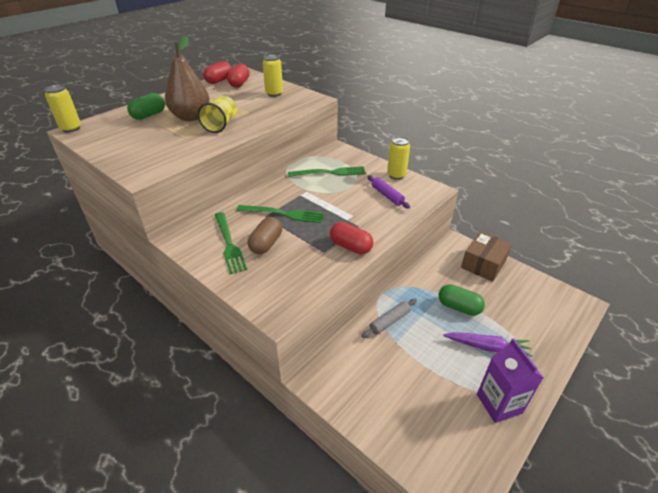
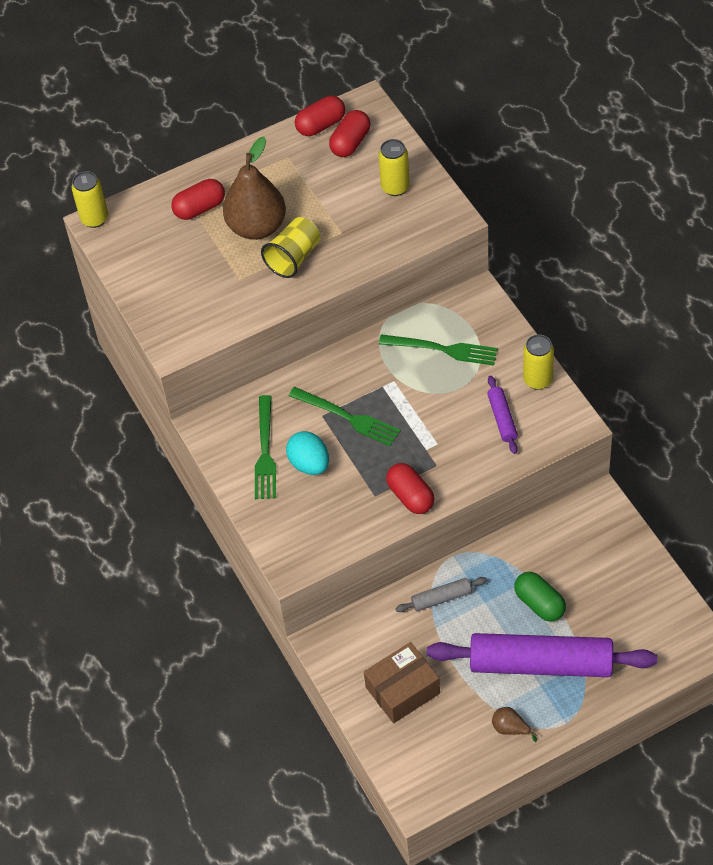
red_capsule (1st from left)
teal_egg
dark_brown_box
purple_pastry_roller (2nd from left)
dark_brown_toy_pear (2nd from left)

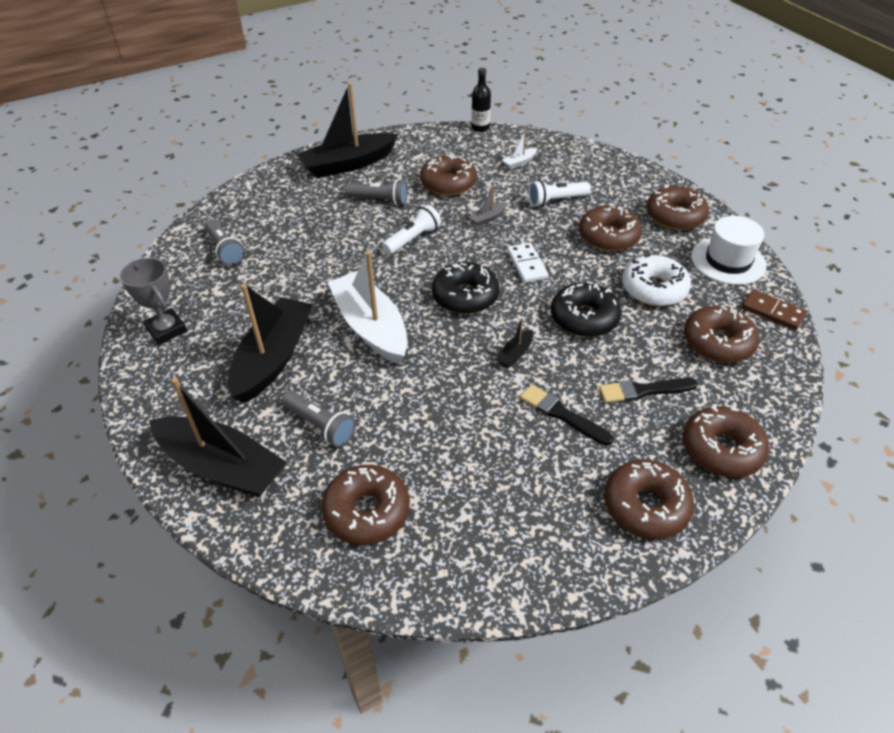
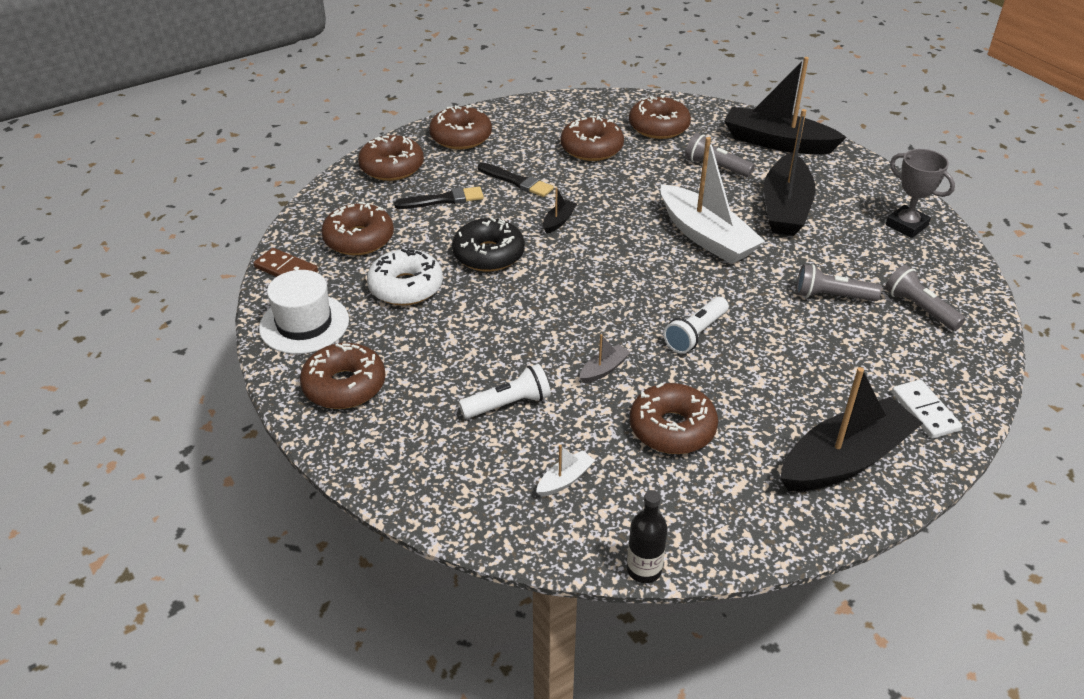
dark_brown_donut (5th from left)
ash-grey_torch (2nd from left)
white_domino_tile
ebony_donut (1st from left in the first image)

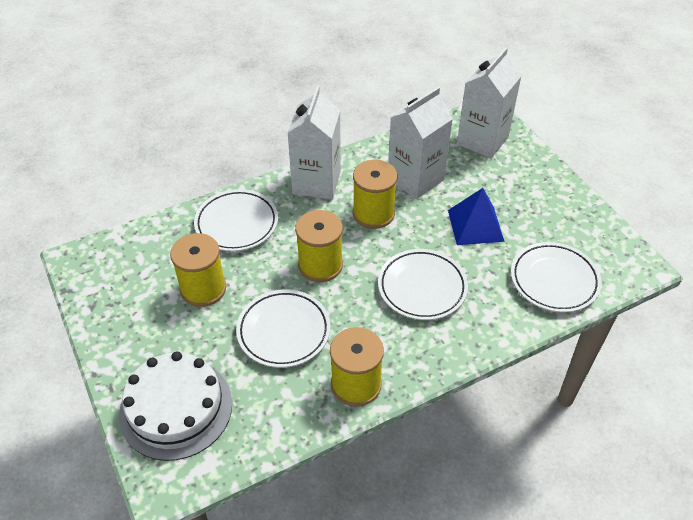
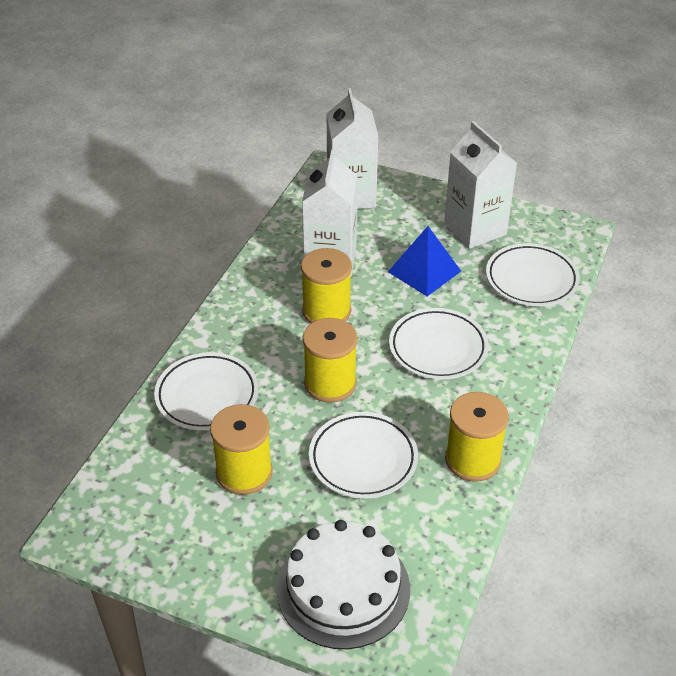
white_milk_carton (3rd from left)

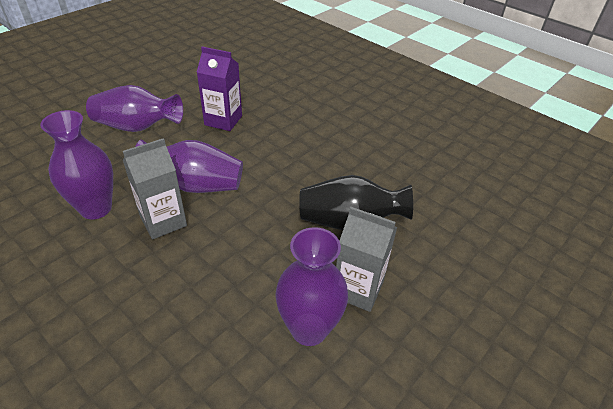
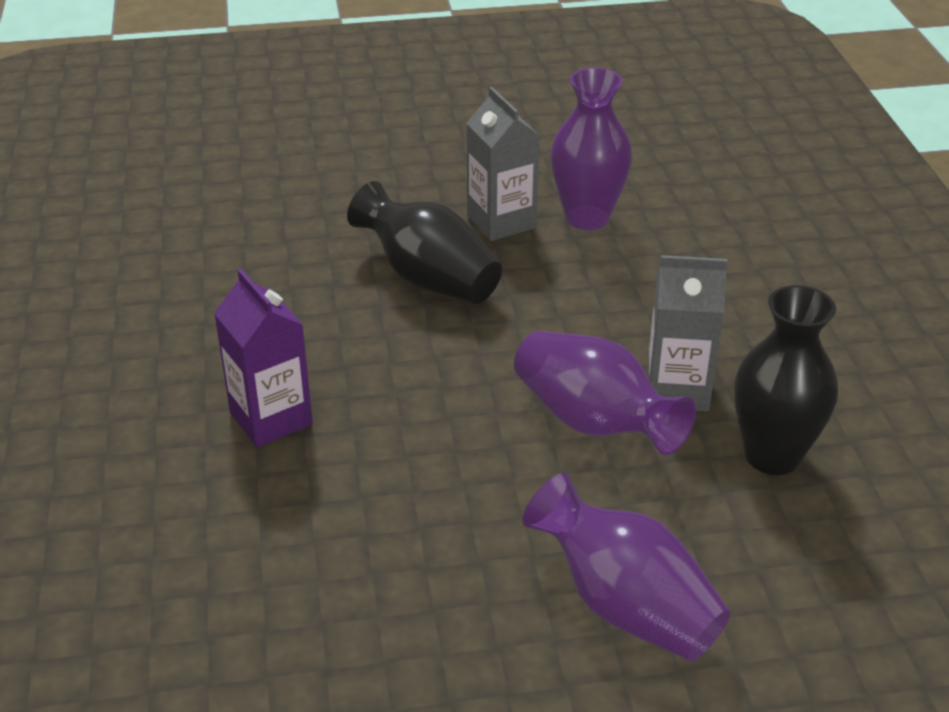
purple_milk_carton
ebony_vase (2nd from left)

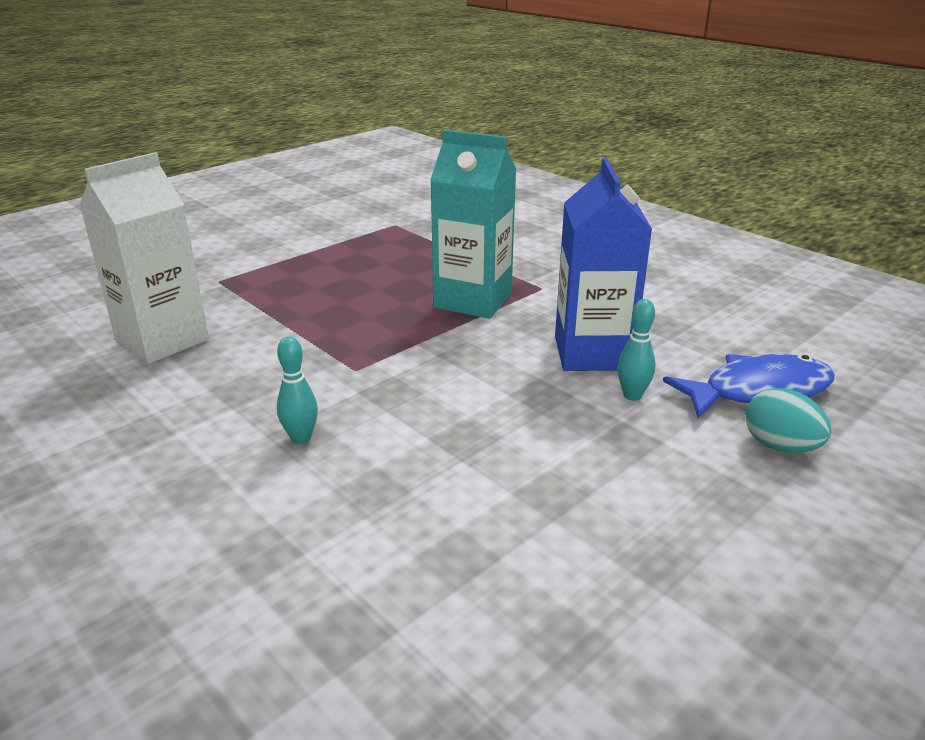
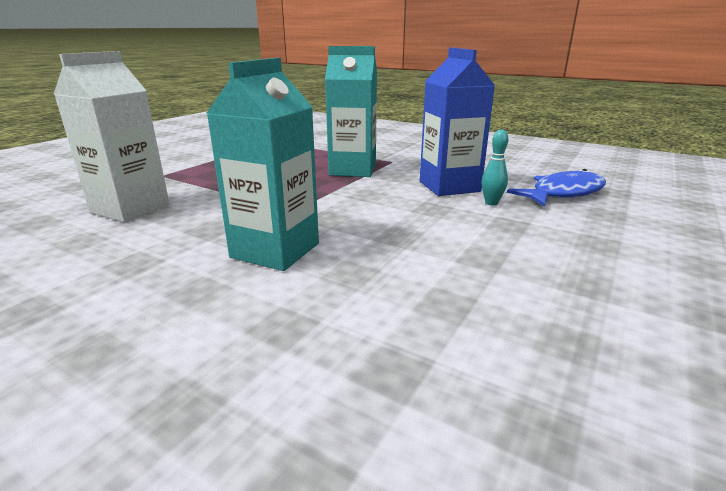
teal_milk_carton (1st from left)
teal_egg

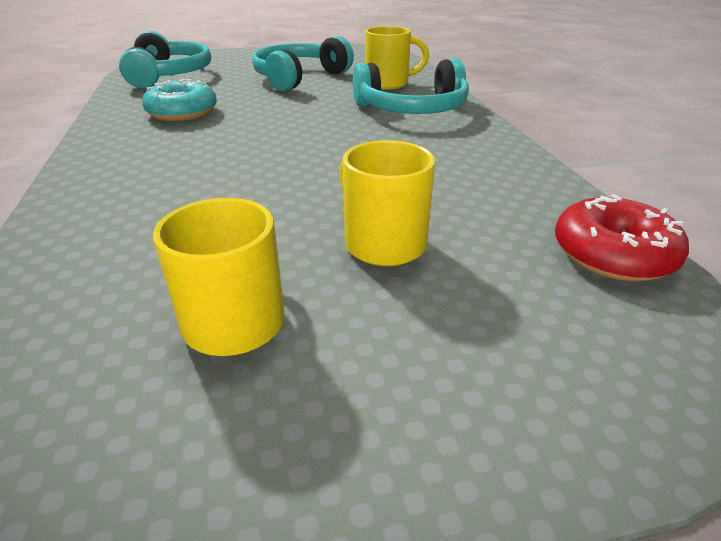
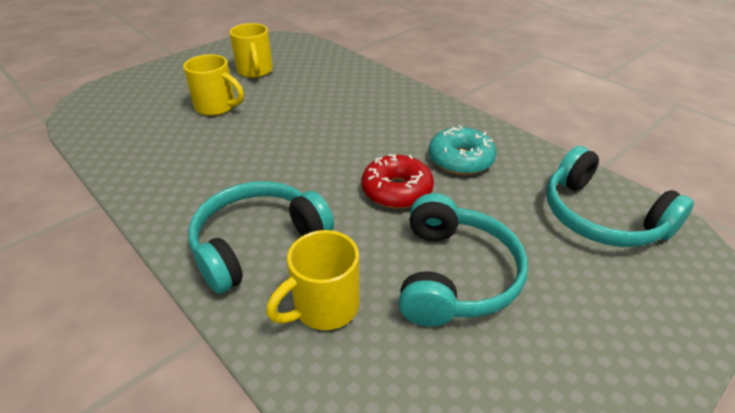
red_donut

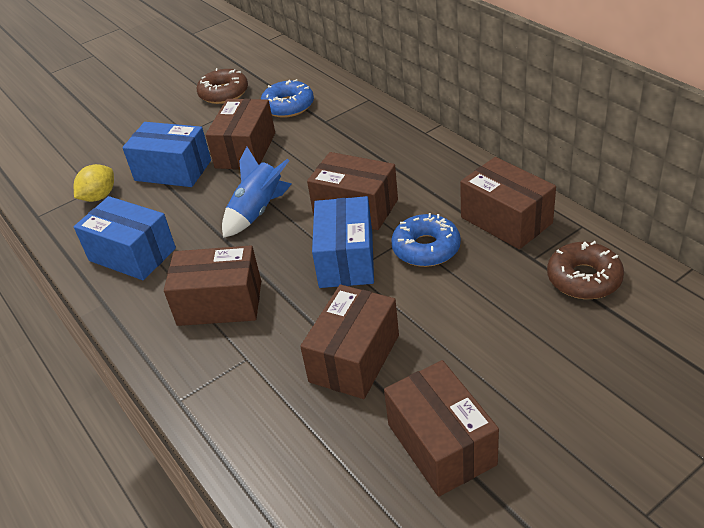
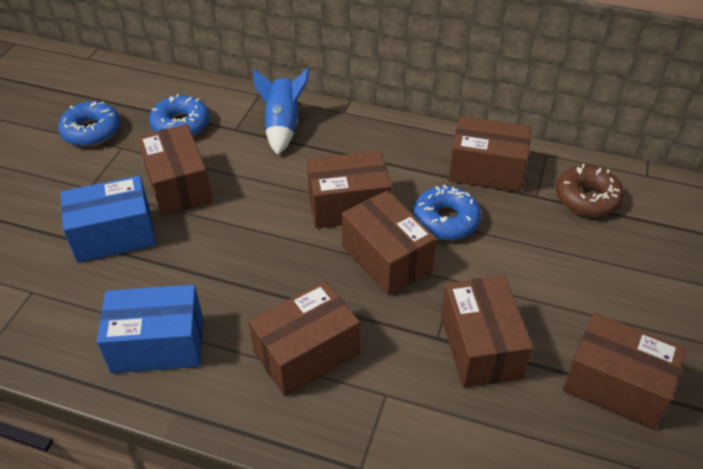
blue_donut (1st from left)
blue_toy_rocket
dark_brown_box (4th from left)
golden_citrus_fruit

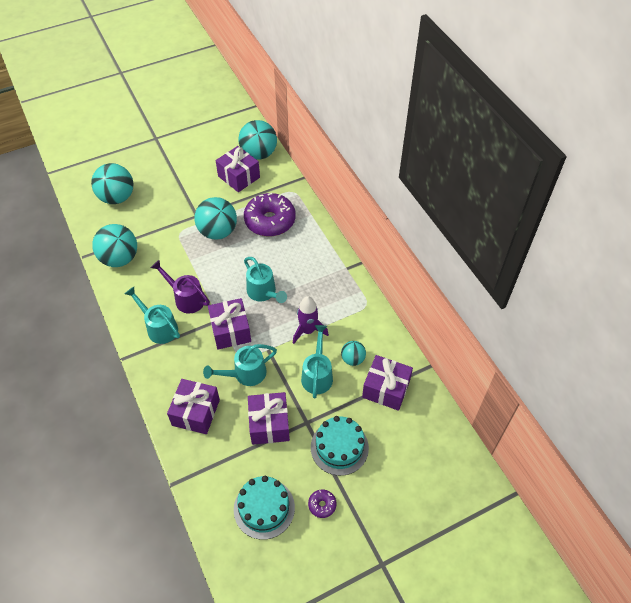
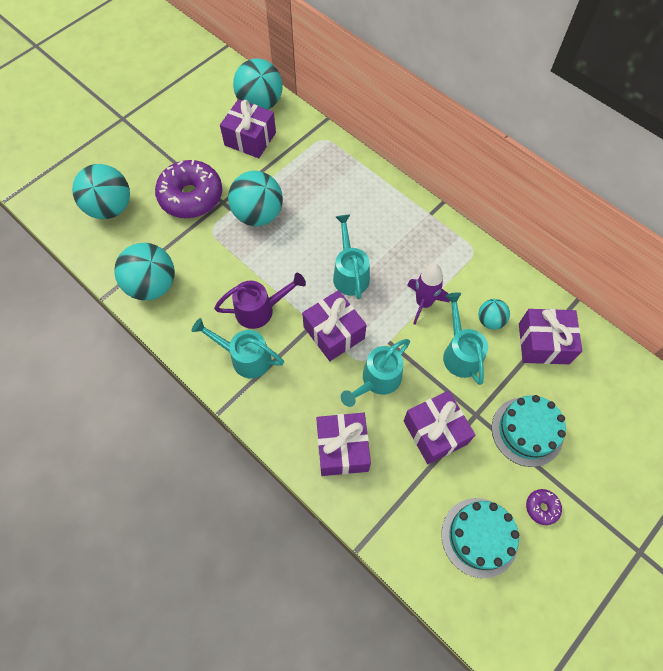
purple_donut (1st from left)
purple_watering_can
teal_watering_can (2nd from left)

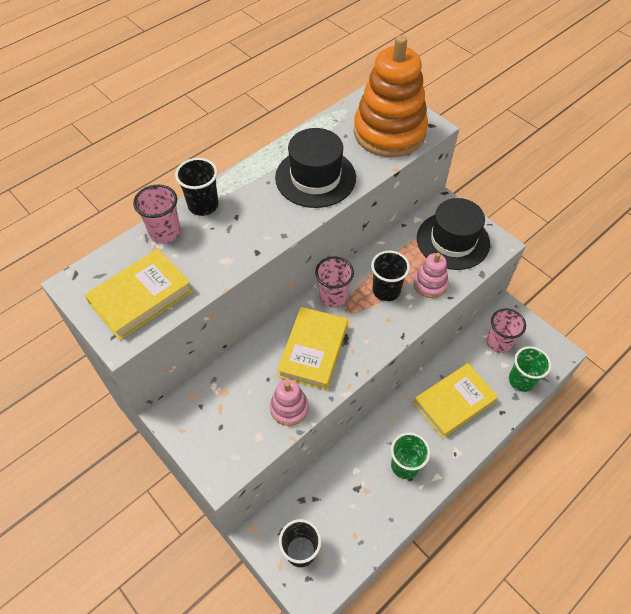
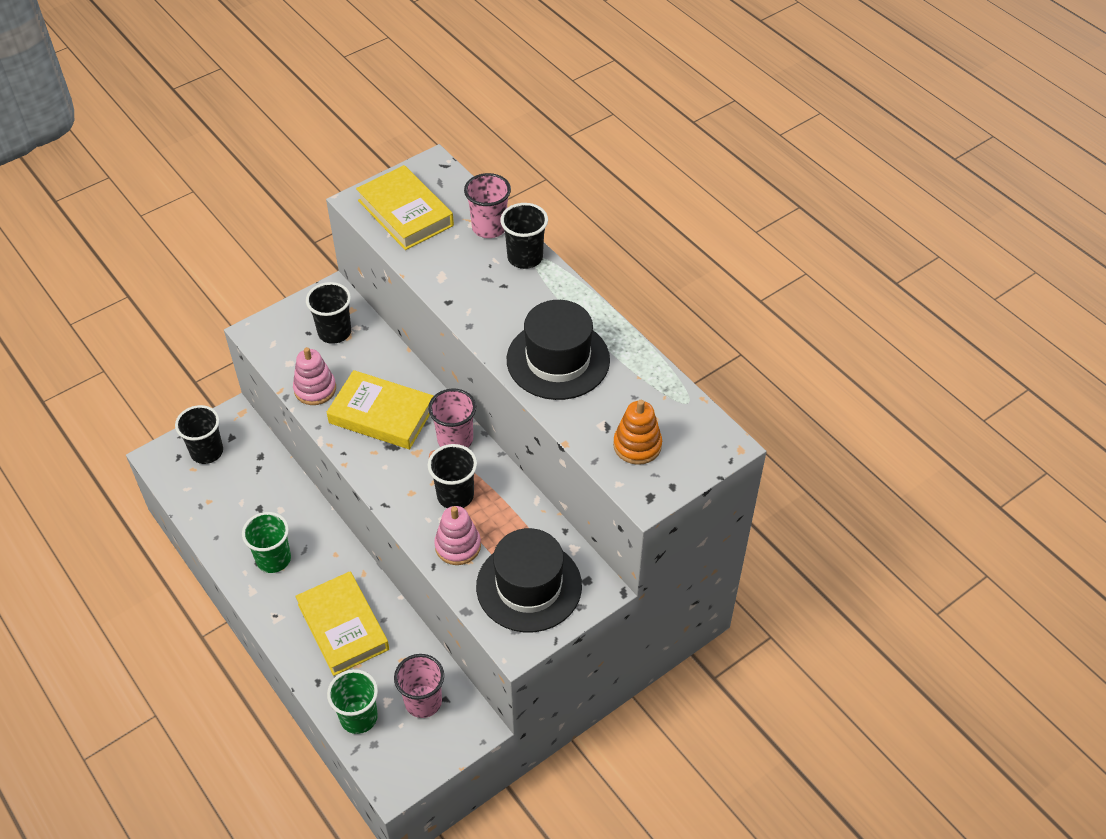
ebony_tumbler (2nd from left)
orange-coloured_ring_stacker

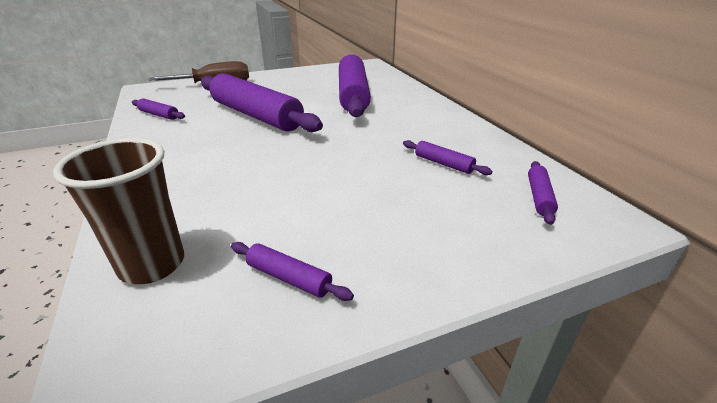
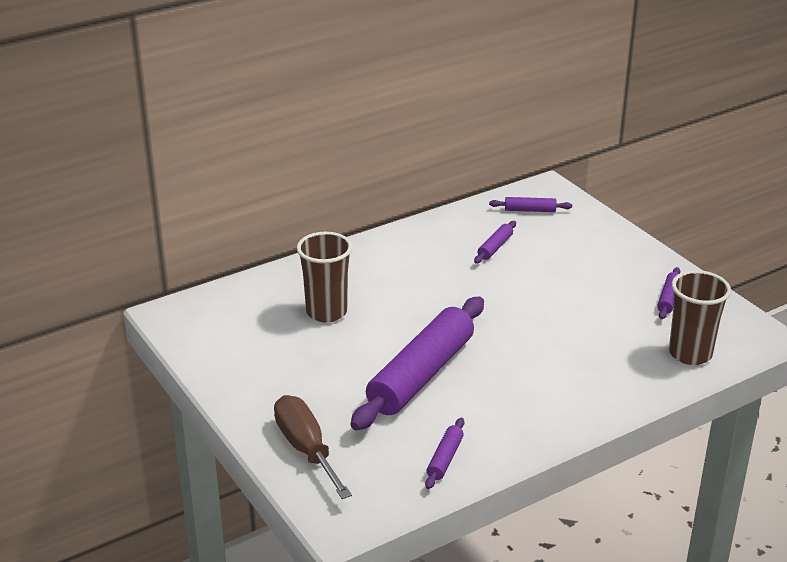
dark_brown_tumbler (1st from left)

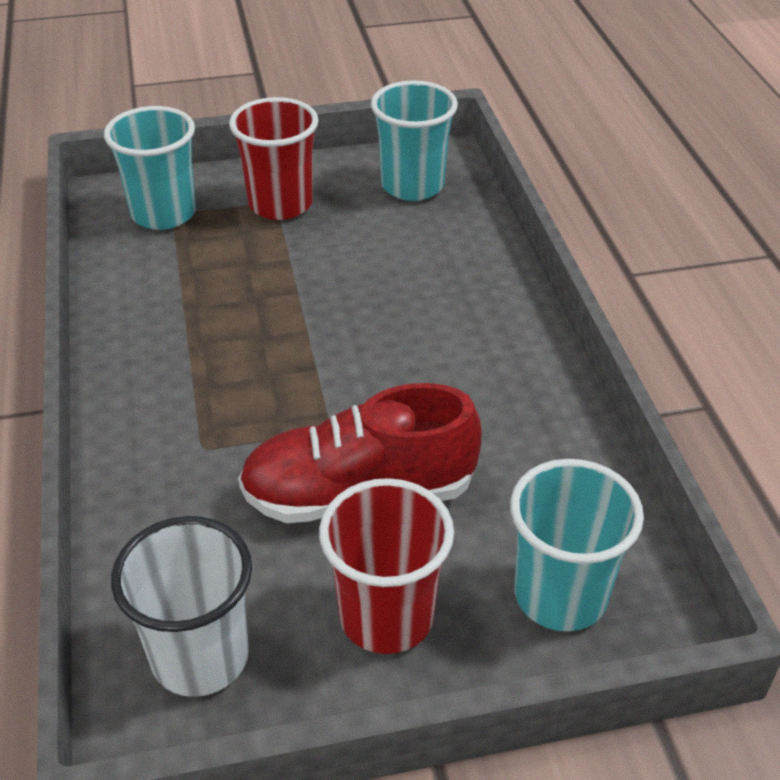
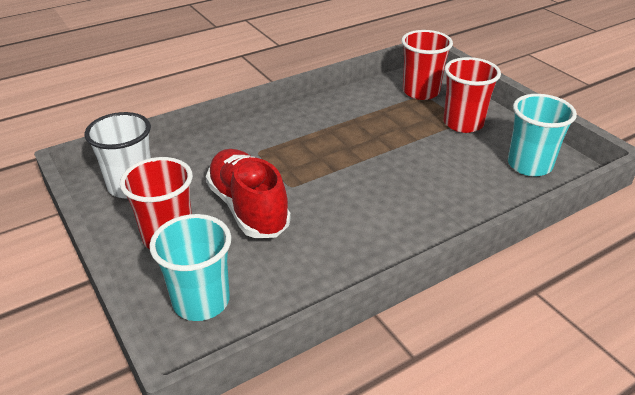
red_tumbler (2nd from left)

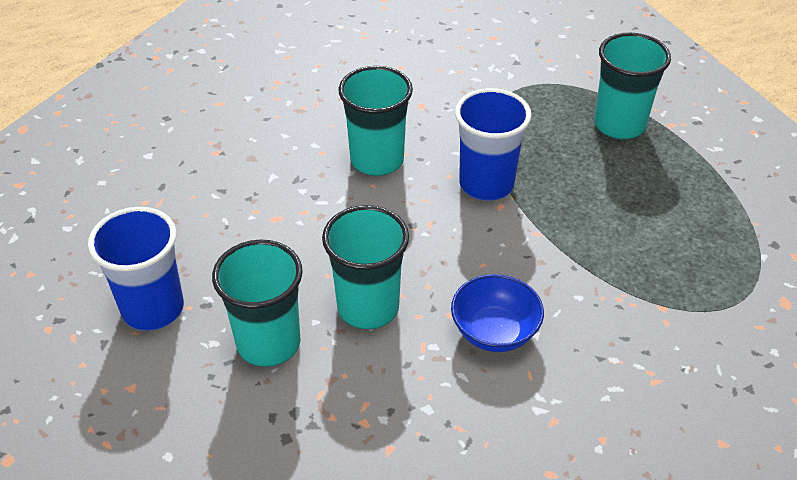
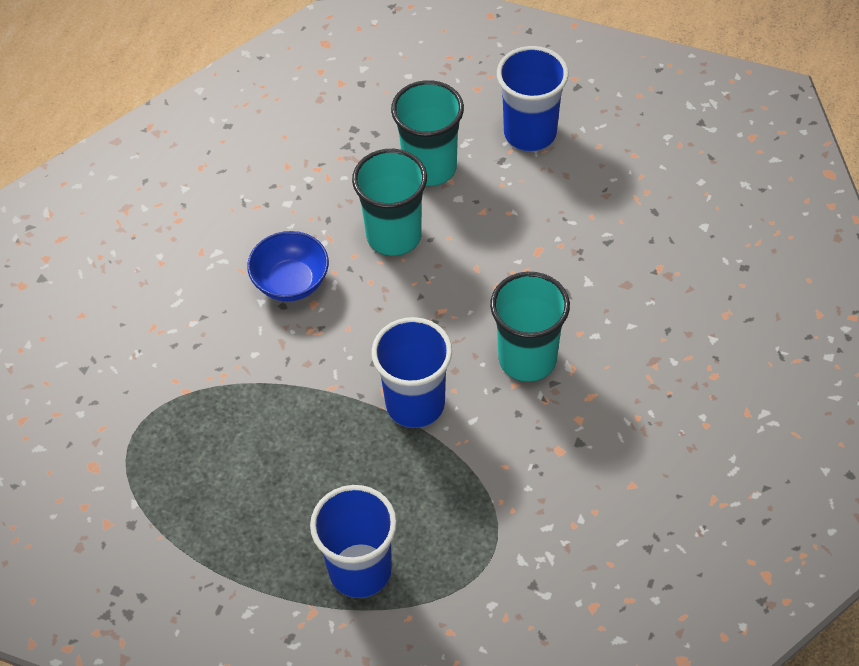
blue_tumbler (1st from left)

